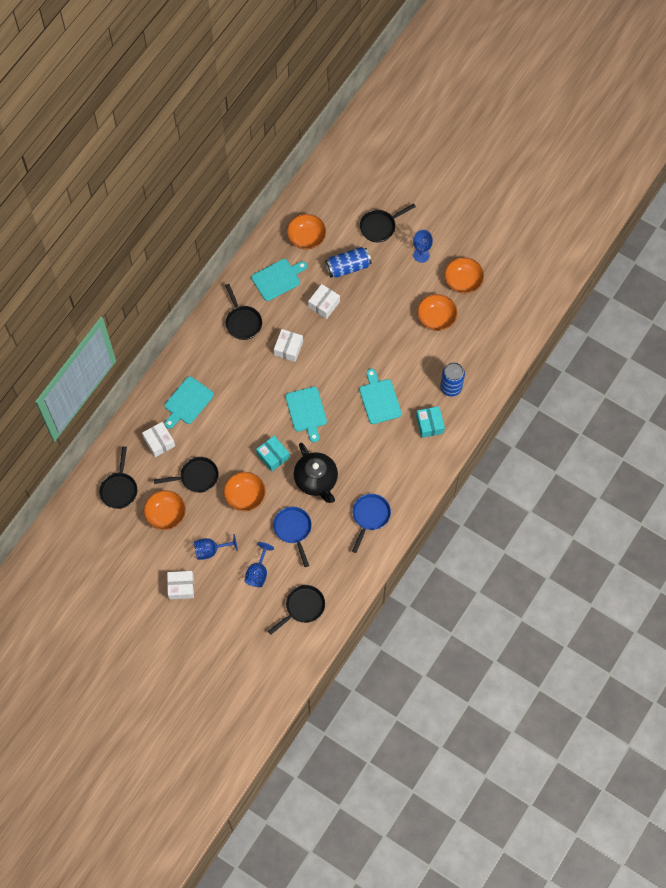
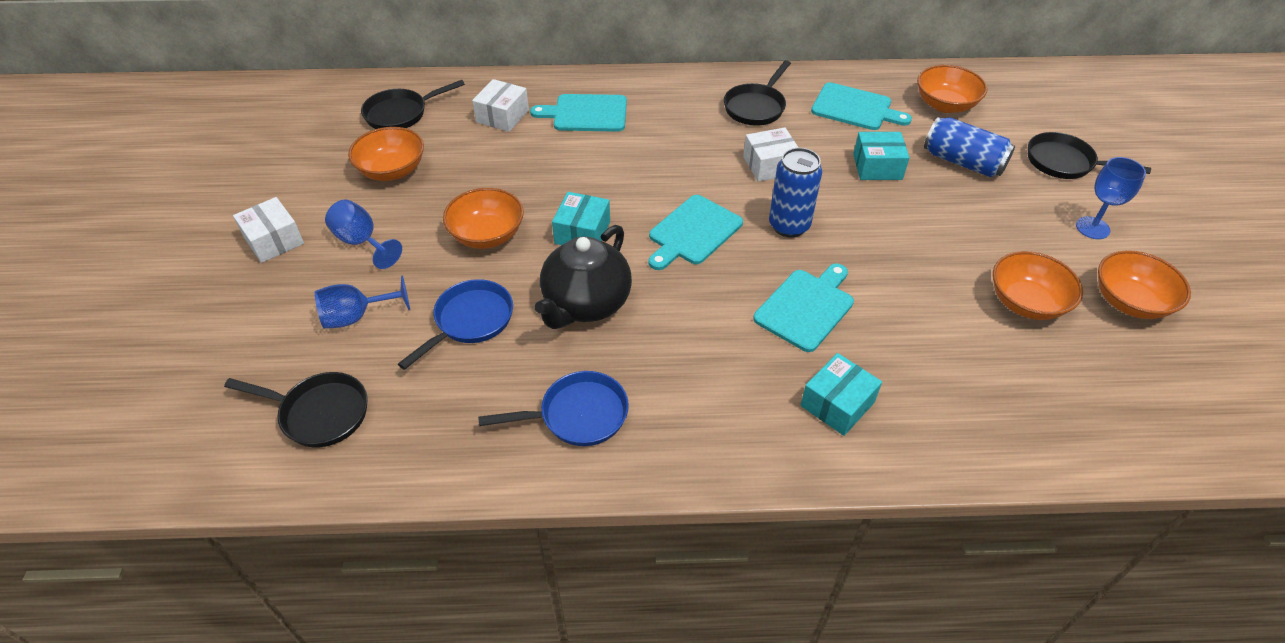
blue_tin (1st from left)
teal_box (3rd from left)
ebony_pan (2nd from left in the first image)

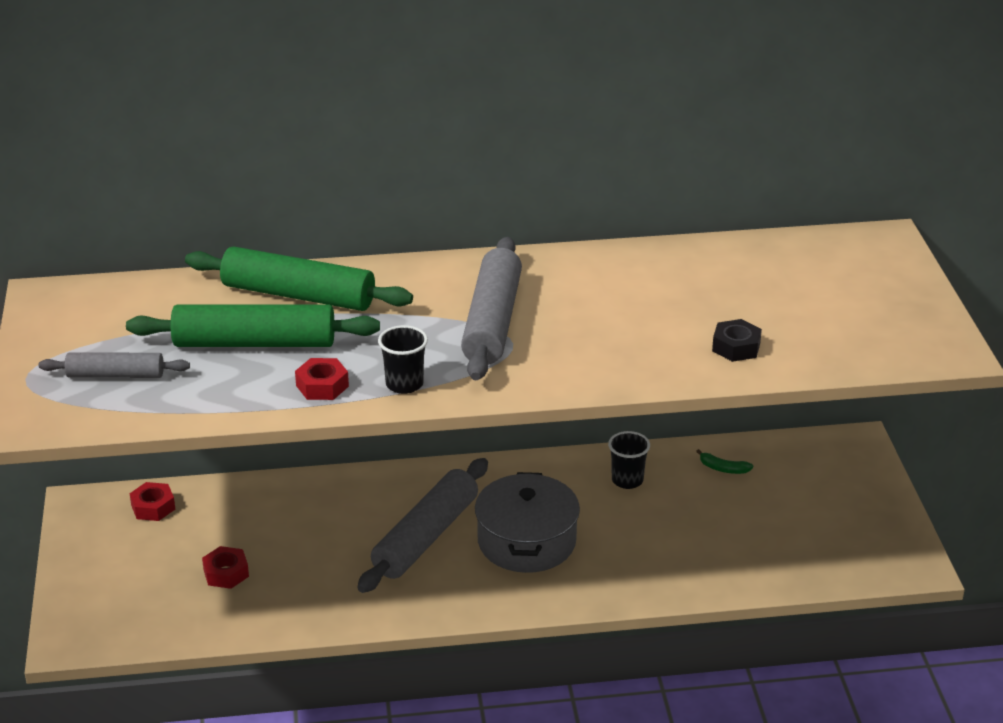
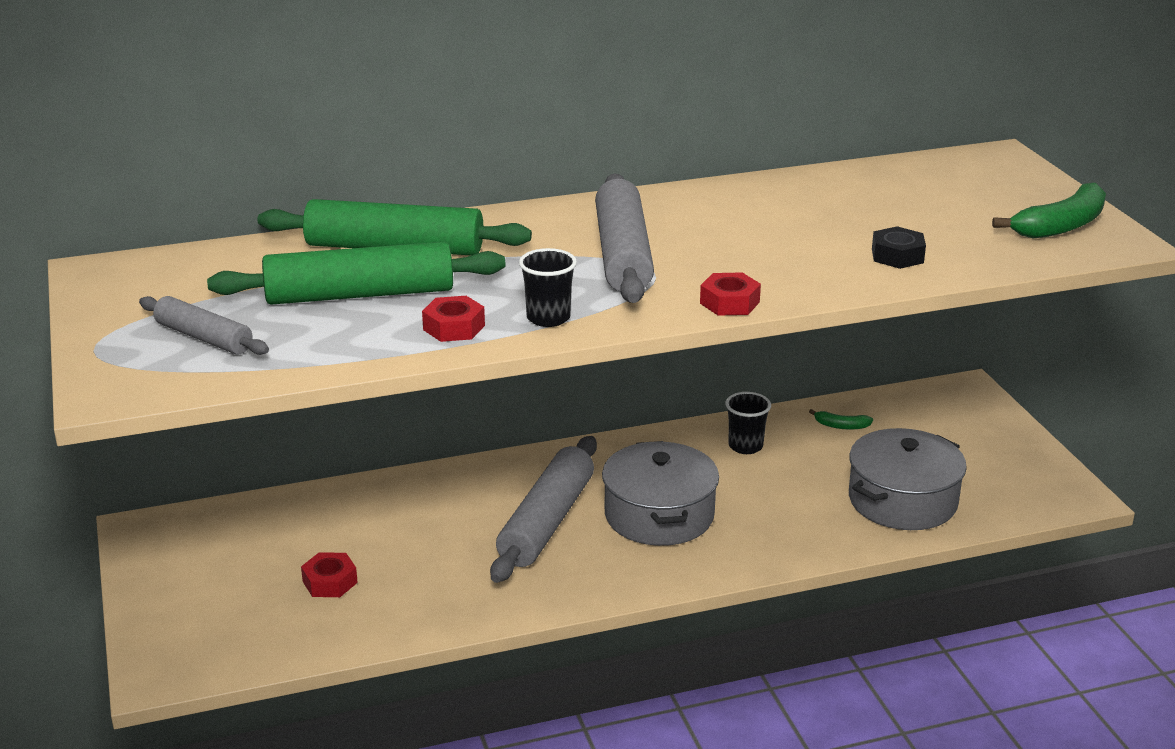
ash-grey_pastry_roller (1st from left)
red_hex_nut (3rd from left)
ash-grey_stockpot (2nd from left)
emerald_banana_fruit (2nd from left)

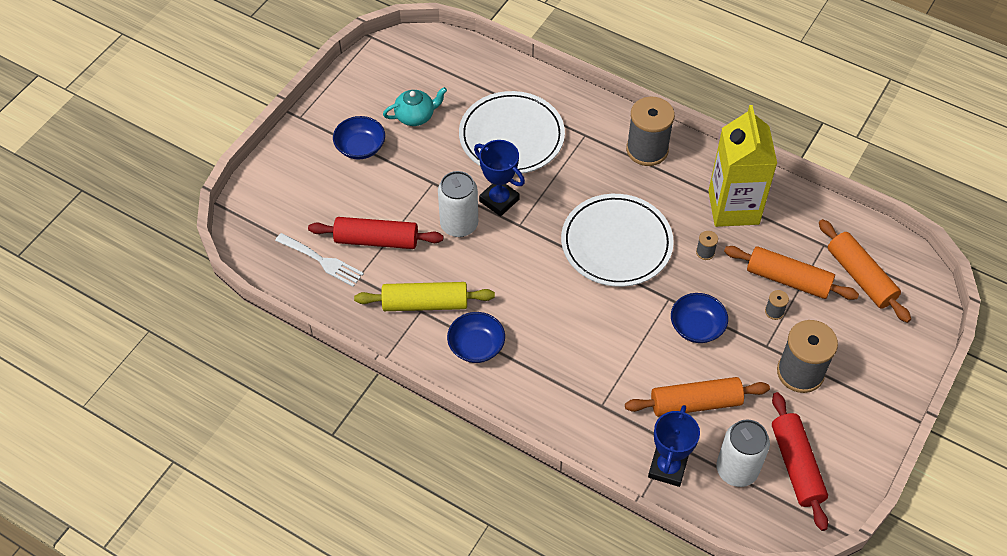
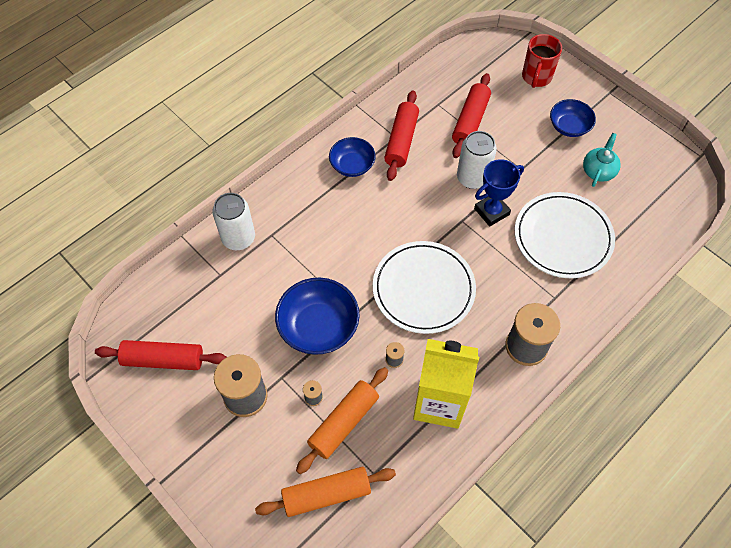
white_tin (1st from left)
blue_bowl (1st from left)
red_pastry_roller (2nd from left)
red_tea_mug
teal_teapot
white_dinner_fork
orange-coloured_pastry_roller (1st from left in the first image)
blue_trophy (2nd from left in the first image)

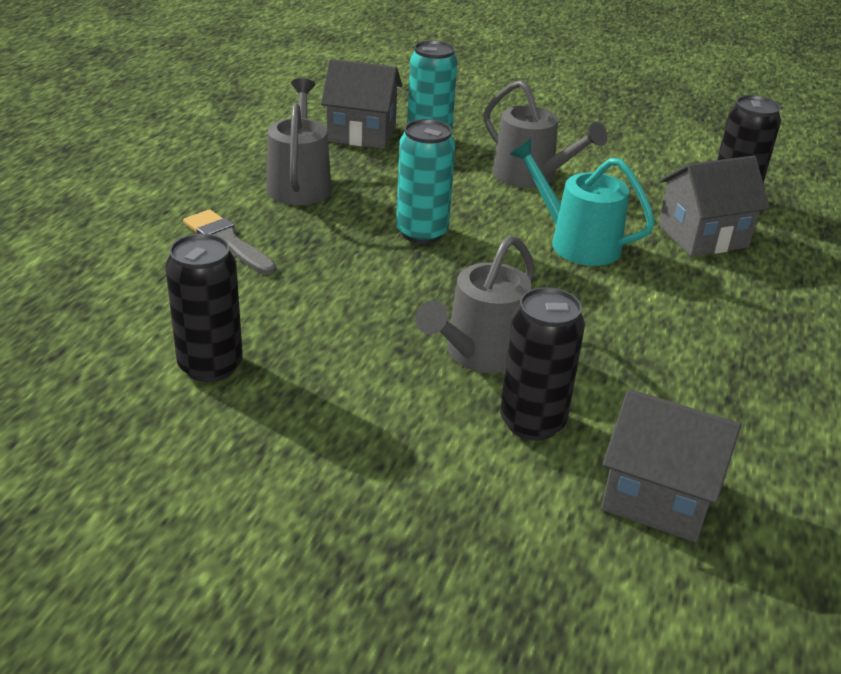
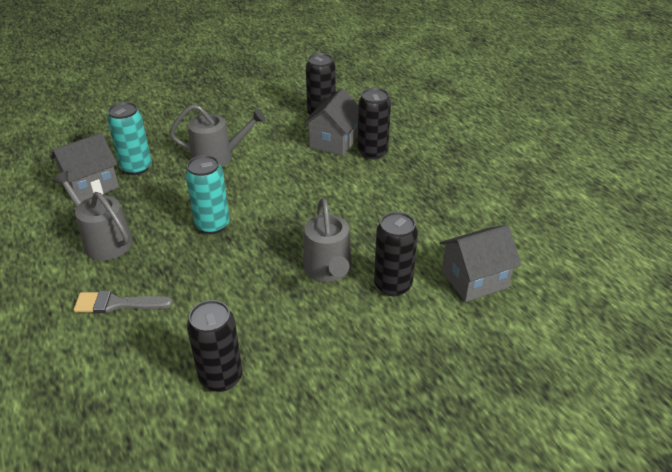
ebony_tin (3rd from left)
teal_watering_can

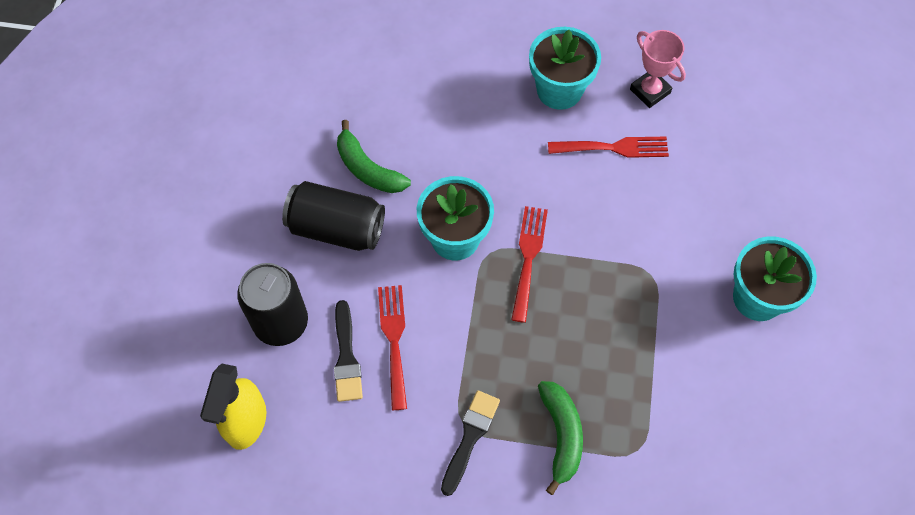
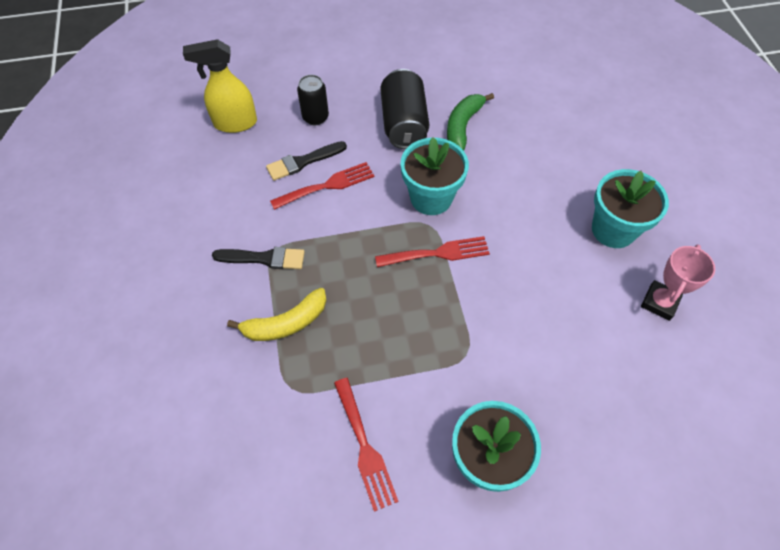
golden_banana_fruit
ebony_tin (1st from left)
red_dinner_fork (2nd from left)

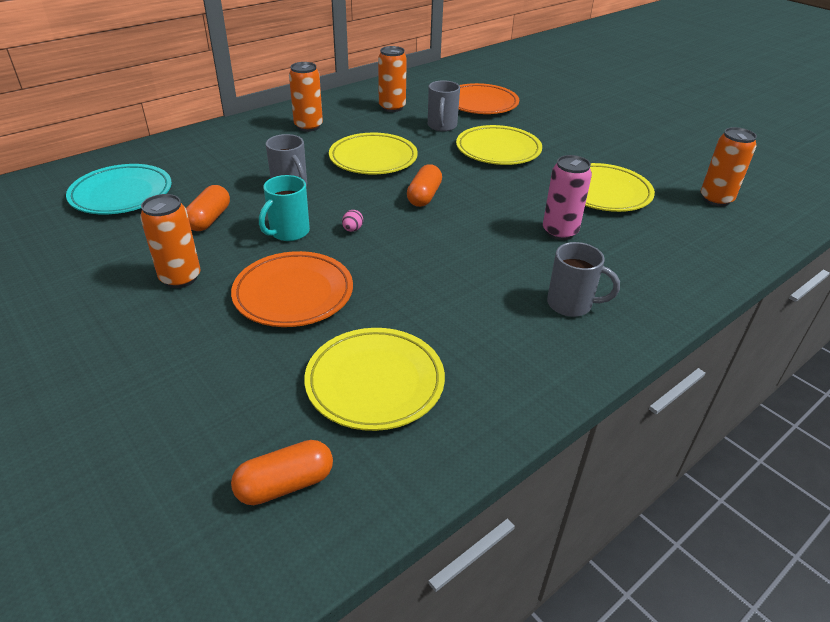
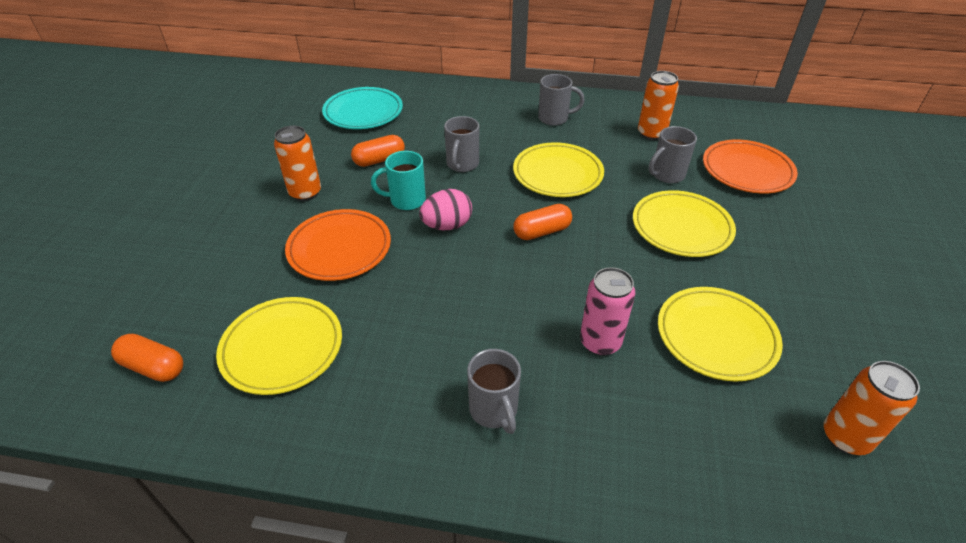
rosy_egg
ash-grey_tea_mug (3rd from left)

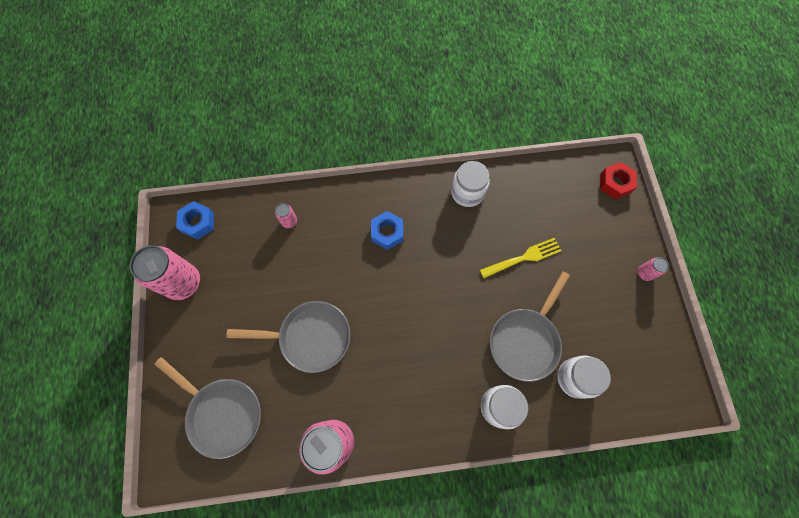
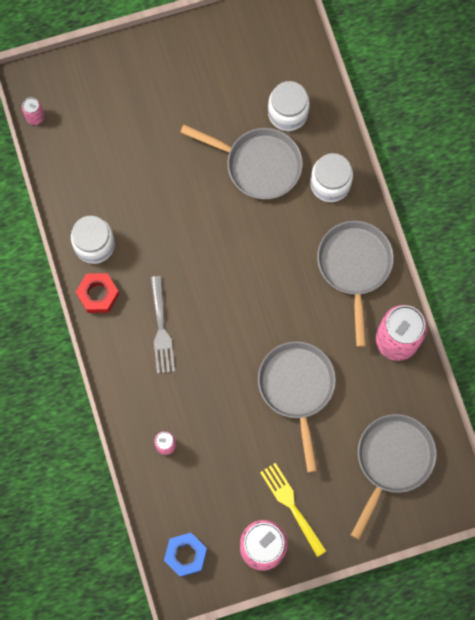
rosy_tin (1st from left)
red_hex_nut
ash-grey_dinner_fork
golden_dinner_fork
ash-grey_pan (3rd from left)

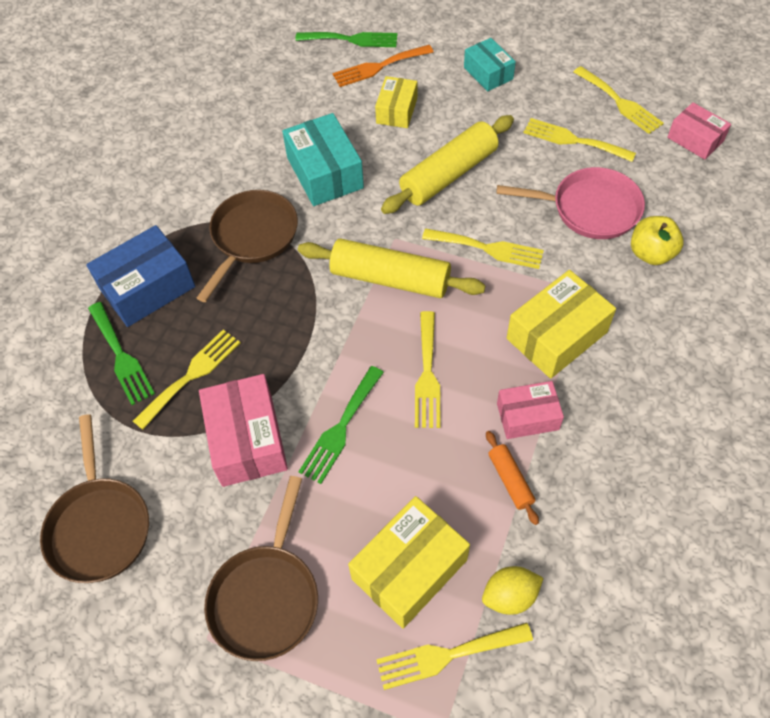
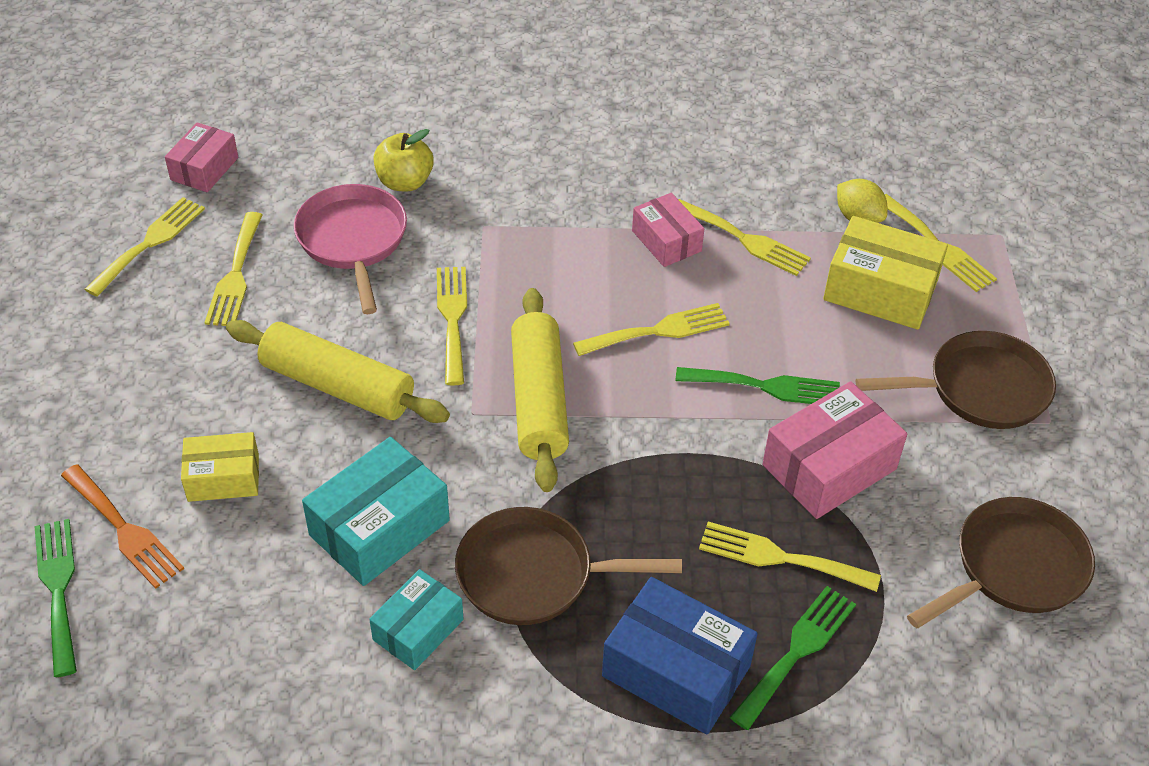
teal_box (2nd from left)
golden_dinner_fork (5th from left)
golden_box (3rd from left in the first image)

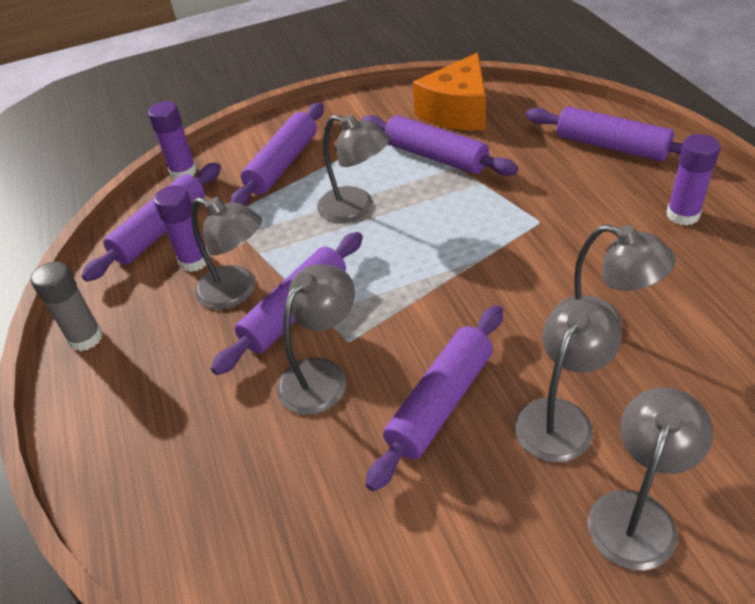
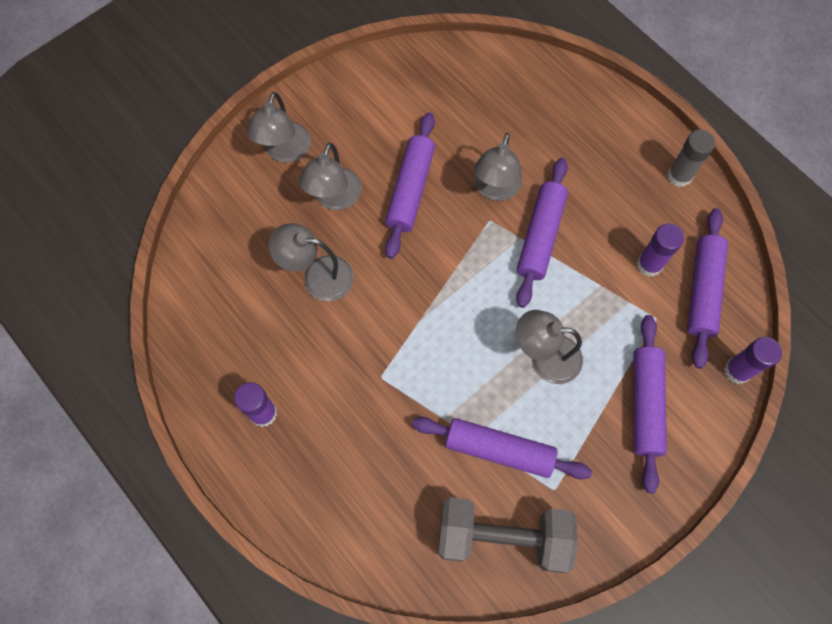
ash-grey_dumbbell
ash-grey_reading_lamp (1st from left in the first image)
purple_pastry_roller (6th from left in the first image)

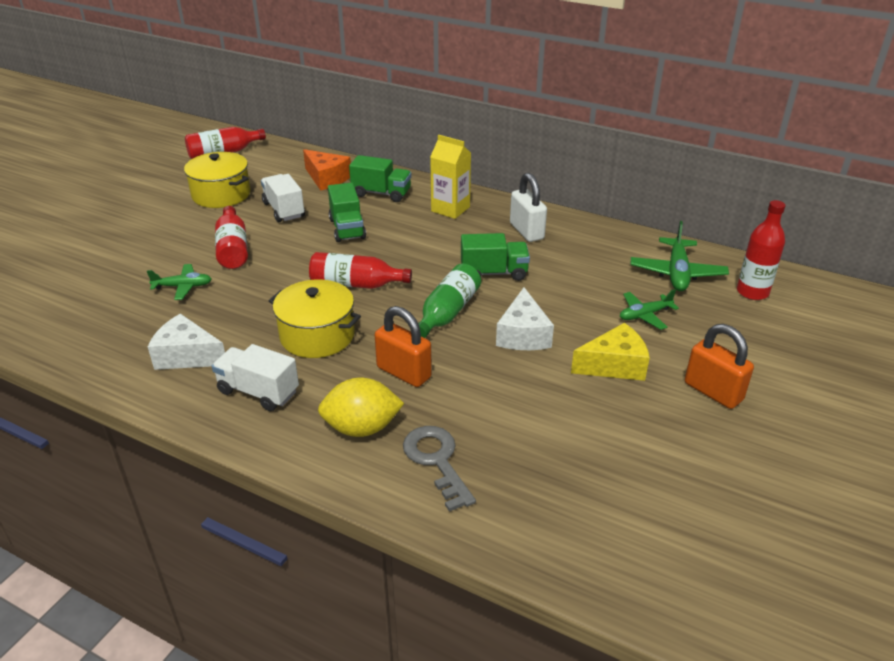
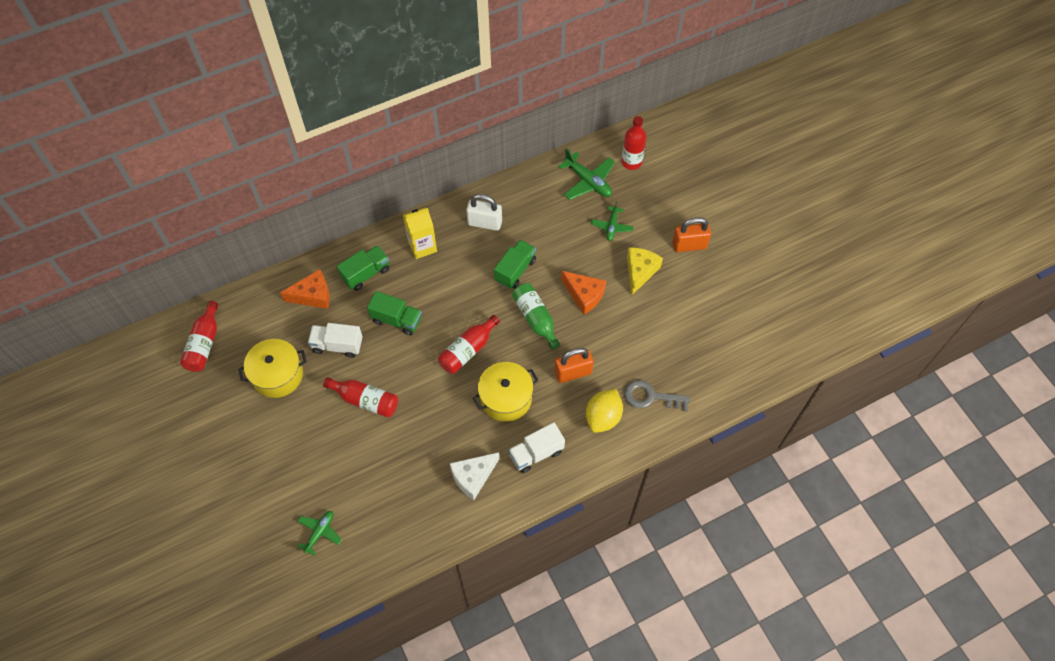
emerald_plane (1st from left)
orange-coloured_piece_of_cheese (2nd from left)

